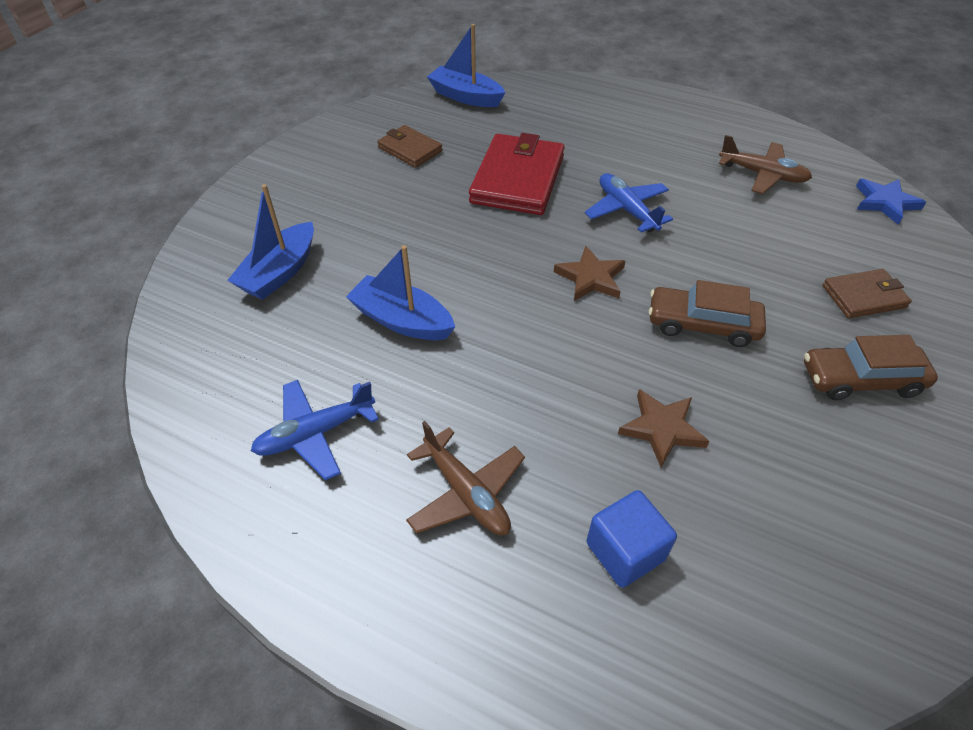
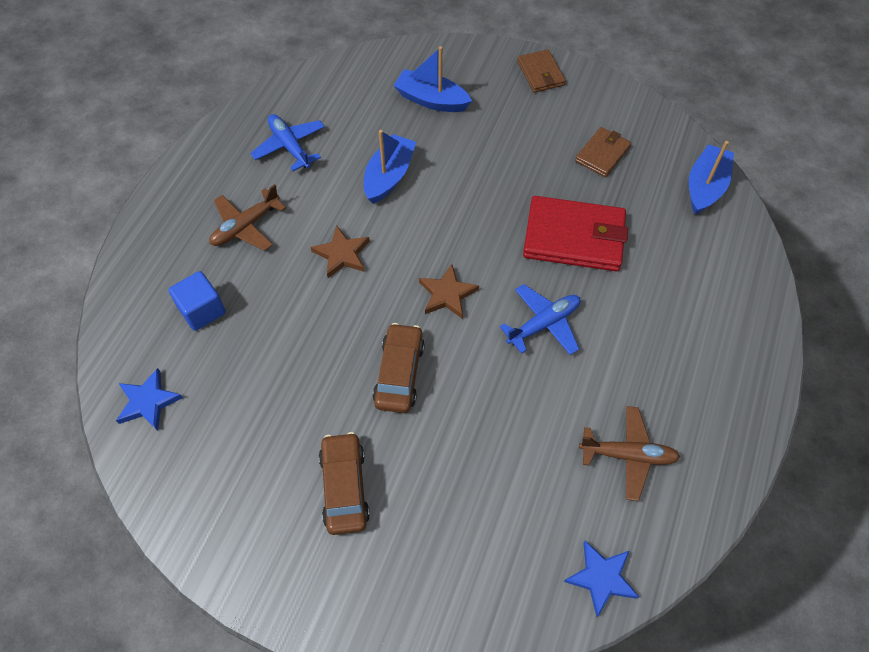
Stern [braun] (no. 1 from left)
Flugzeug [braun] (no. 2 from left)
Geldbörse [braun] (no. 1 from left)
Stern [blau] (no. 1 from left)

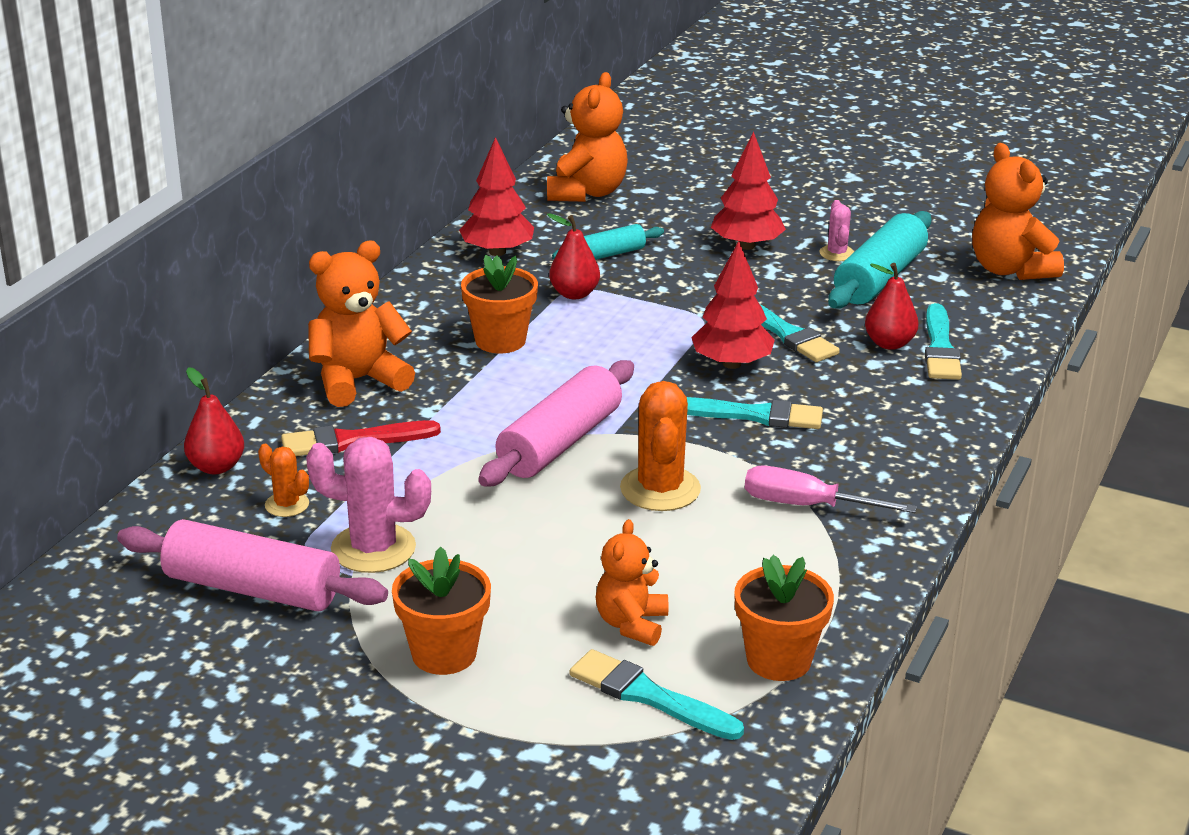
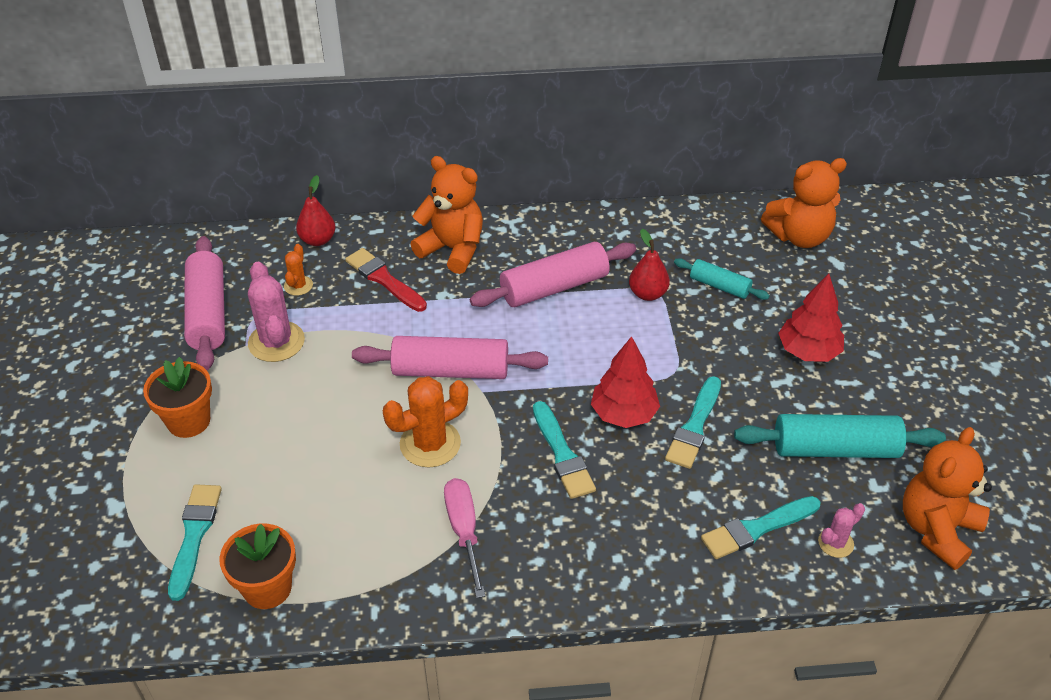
Baum [rot] (no. 1 from left in the first image)
Nudelholz [rosa] (no. 3 from left)
Teddybär [orange] (no. 3 from left in the first image)
Kaktus [rosa] (no. 2 from left)
Birne [rot] (no. 3 from left in the first image)

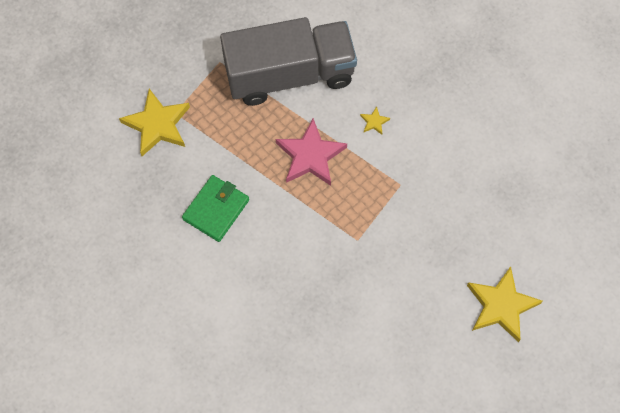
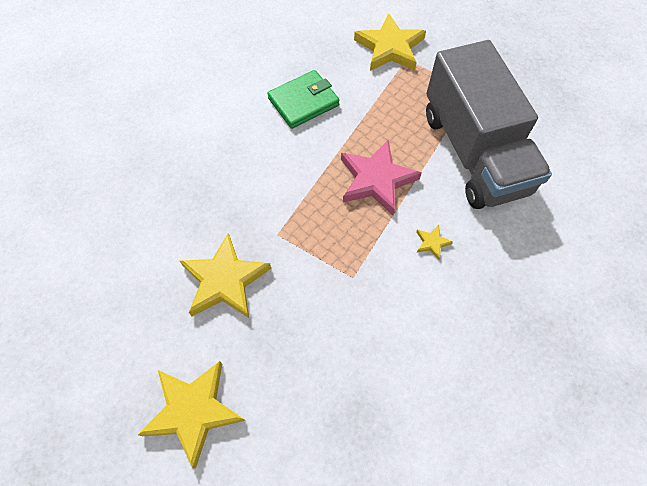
Geldbörse [grün]
Stern [gelb] (no. 2 from left)

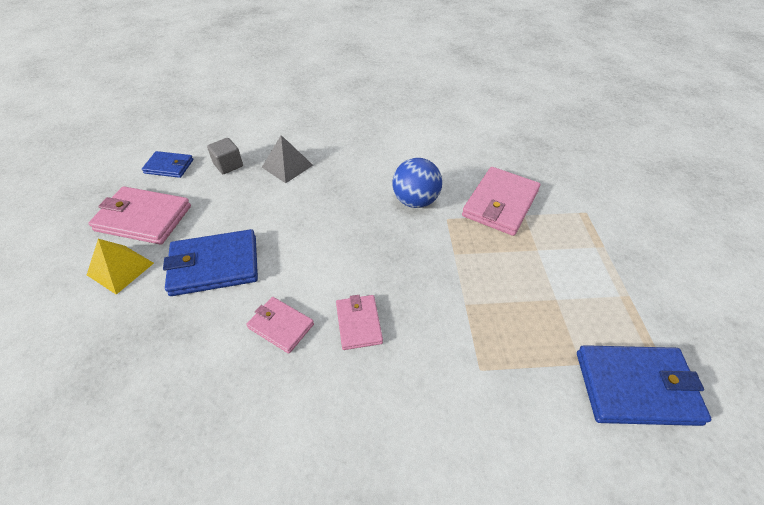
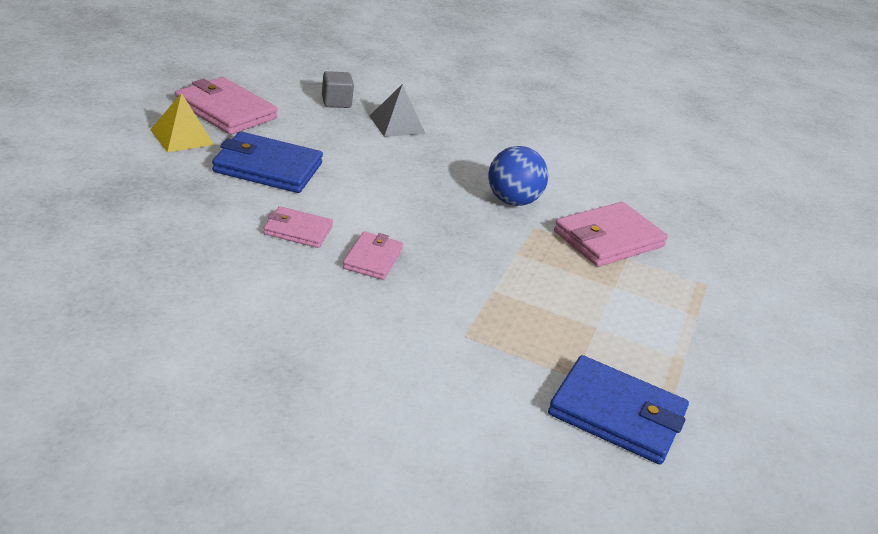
Geldbörse [blau] (no. 1 from left in the first image)
Geldbörse [rosa] (no. 2 from left)

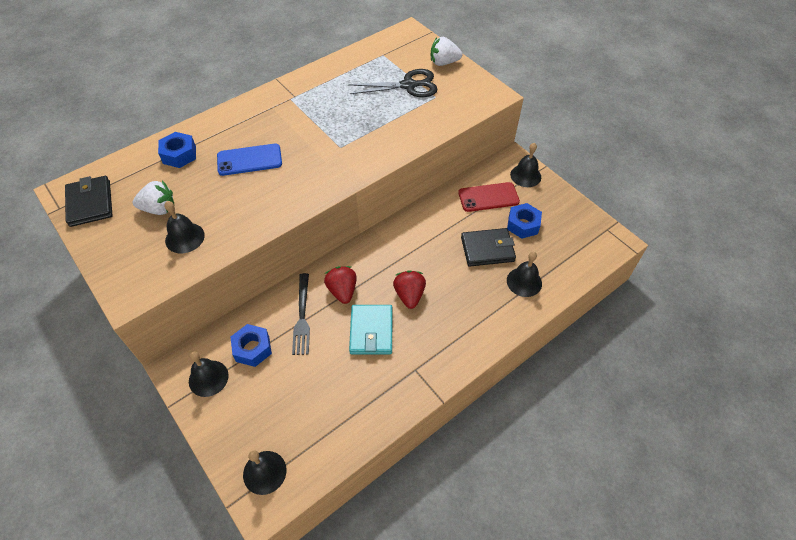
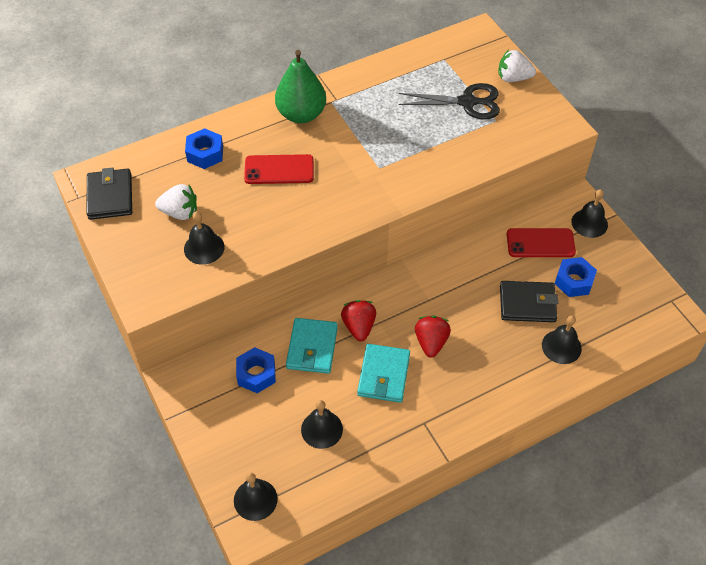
Glocke [schwarz] (no. 3 from left)
Handy [rot] (no. 1 from left)
Geldbörse [türkis] (no. 1 from left)
Birne [grün]

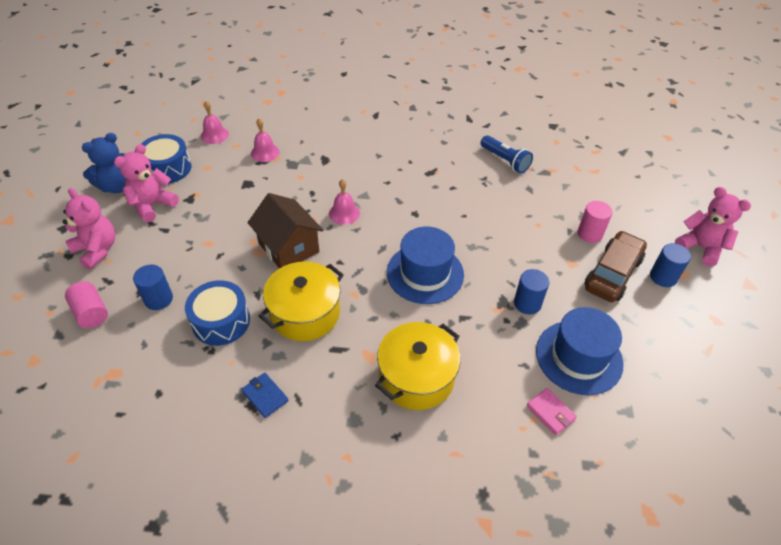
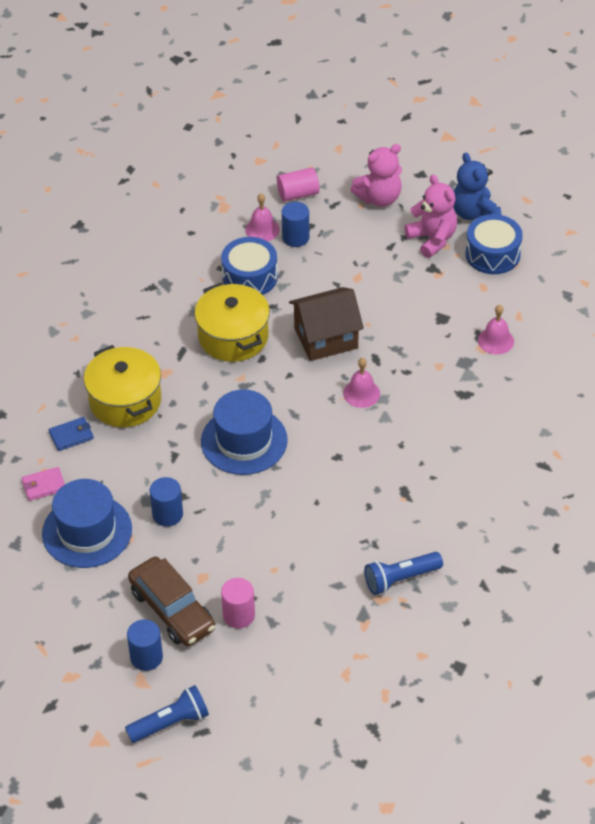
Glocke [rosa] (no. 1 from left)
Geldbörse [blau]
Taschenlampe [blau] (no. 1 from left)

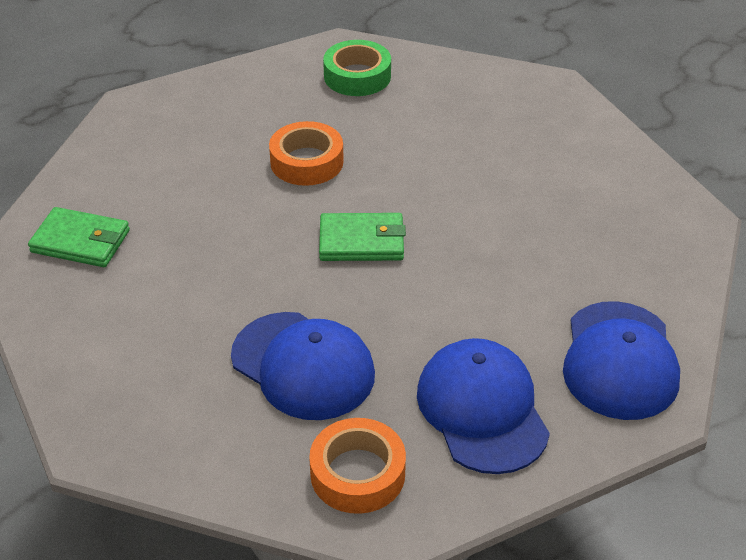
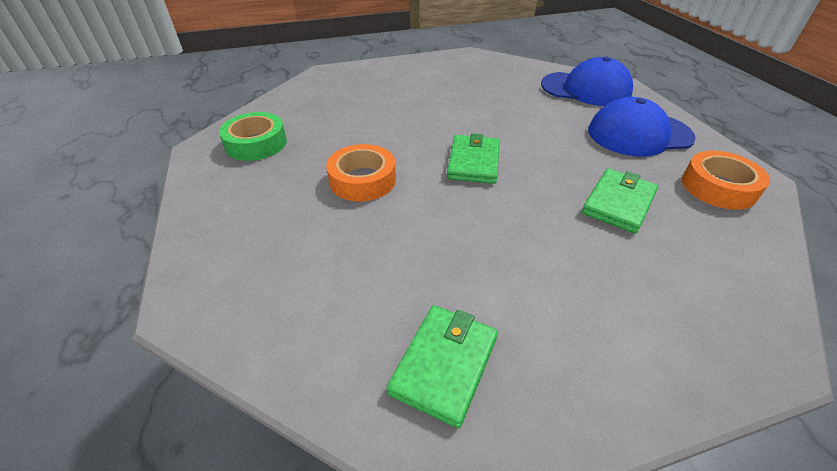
Geldbörse [grün] (no. 3 from left)

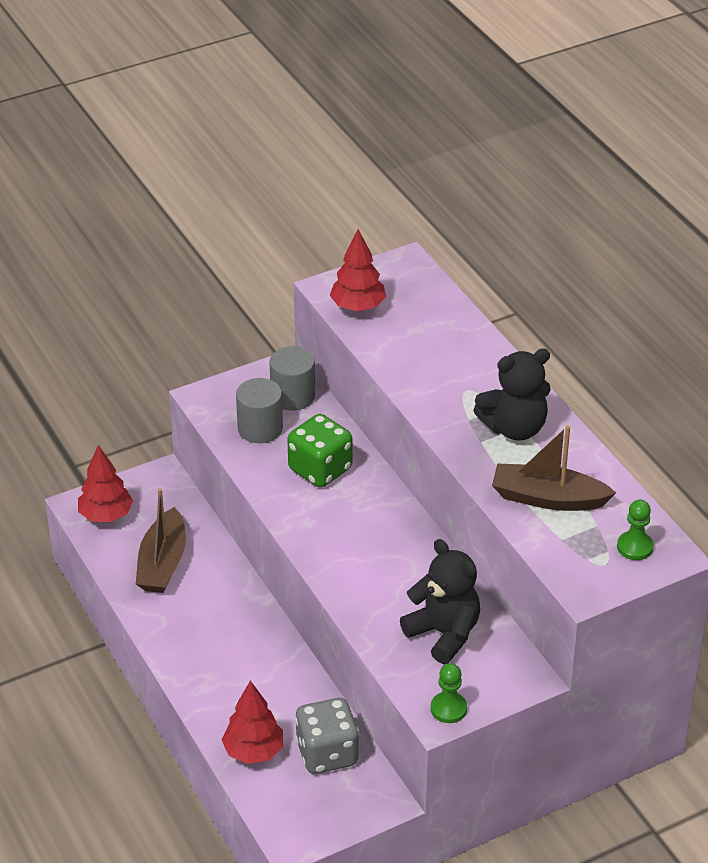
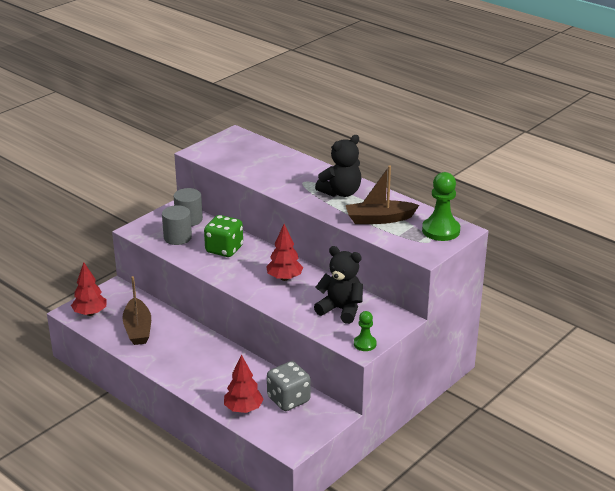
Baum [rot] (no. 3 from left)
Bauer [grün] (no. 2 from left)

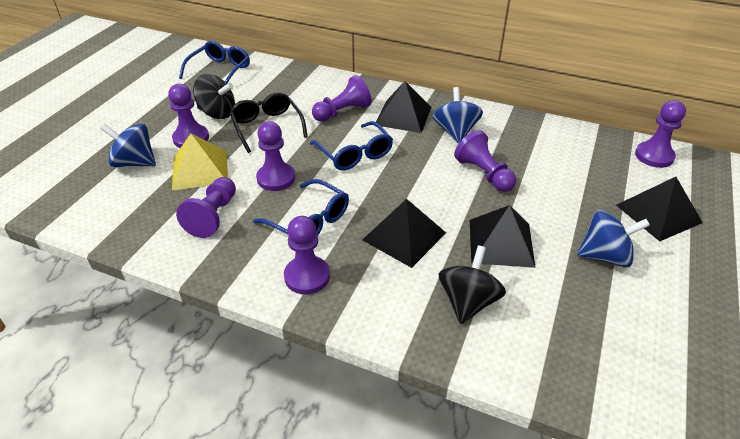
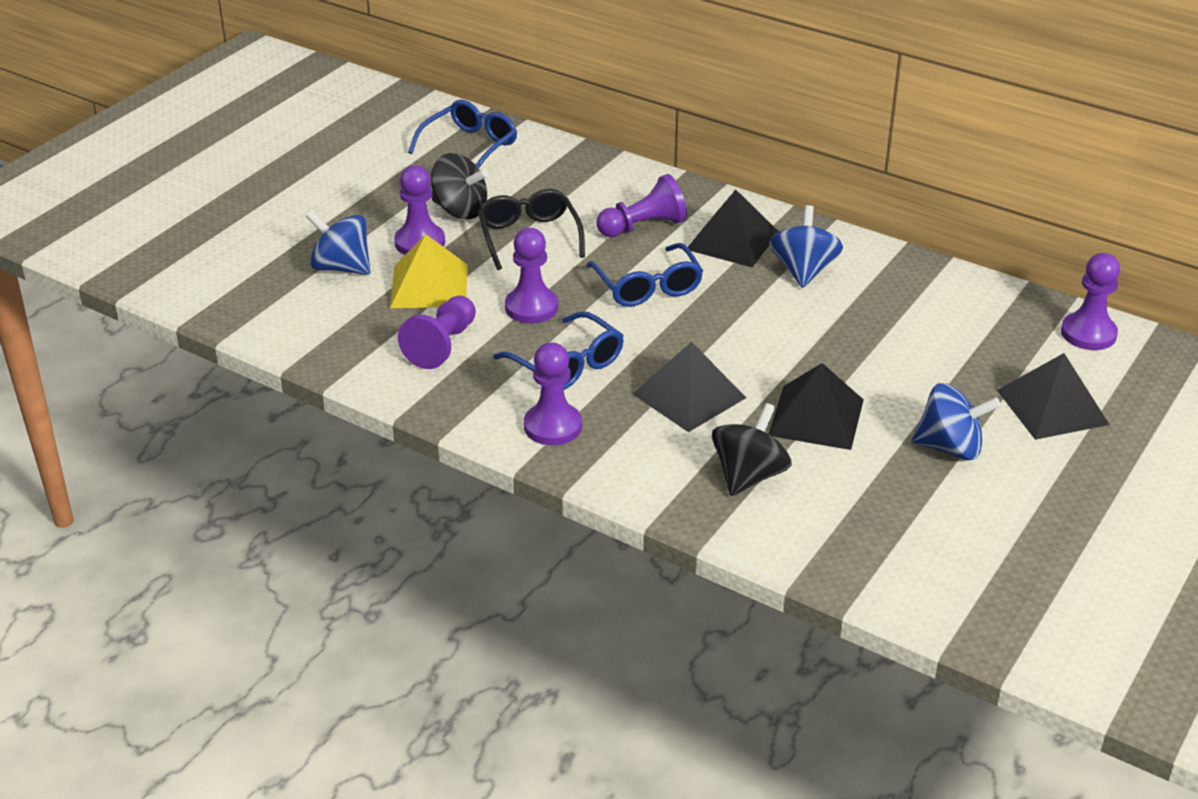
Bauer [lila] (no. 6 from left in the first image)

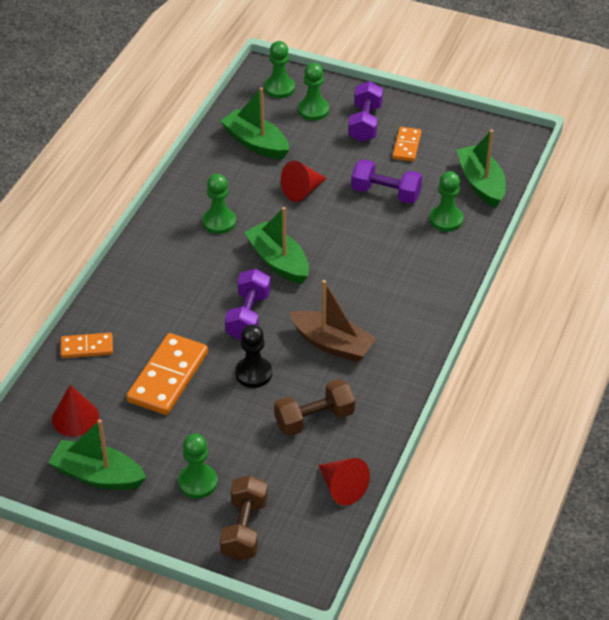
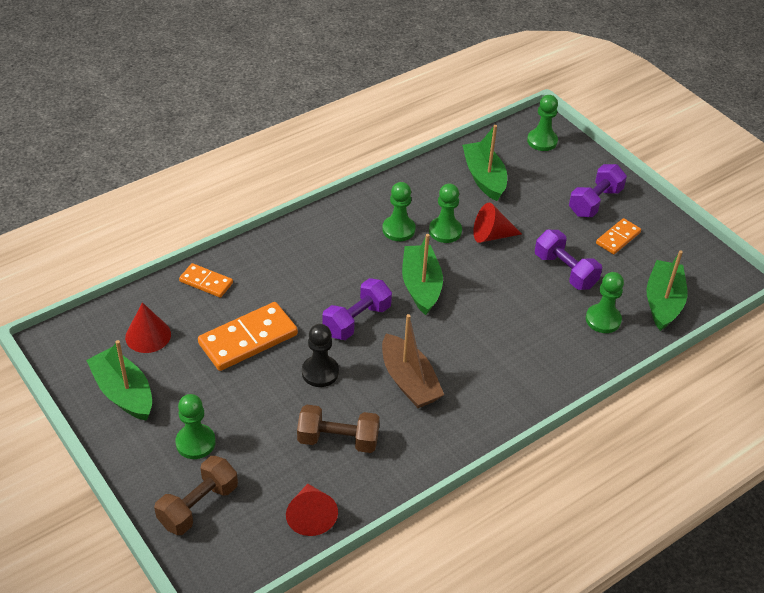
Bauer [grün] (no. 3 from left)

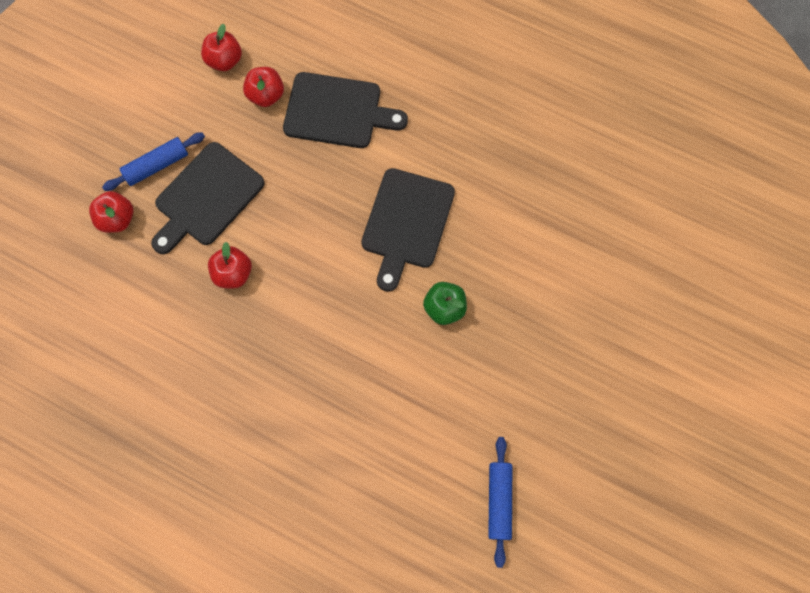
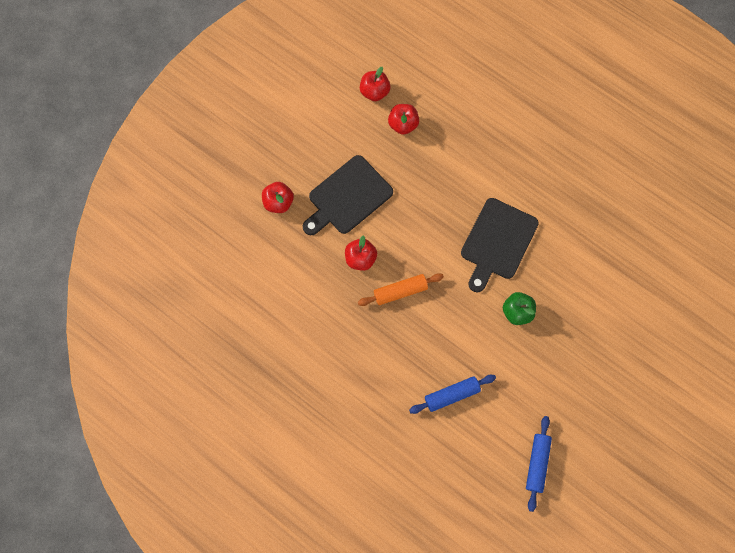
Nudelholz [blau] (no. 1 from left)
Schneidebrett [schwarz] (no. 2 from left in the first image)
Nudelholz [orange]

